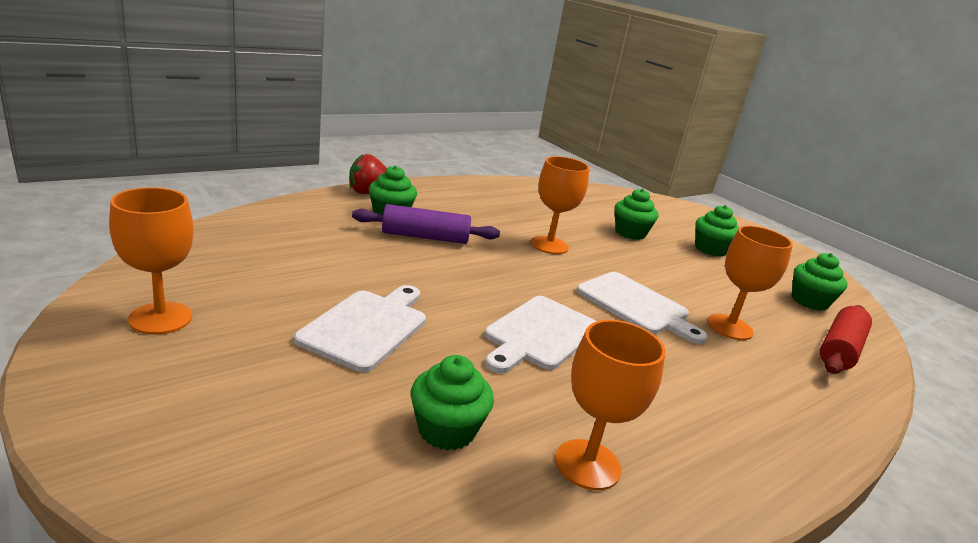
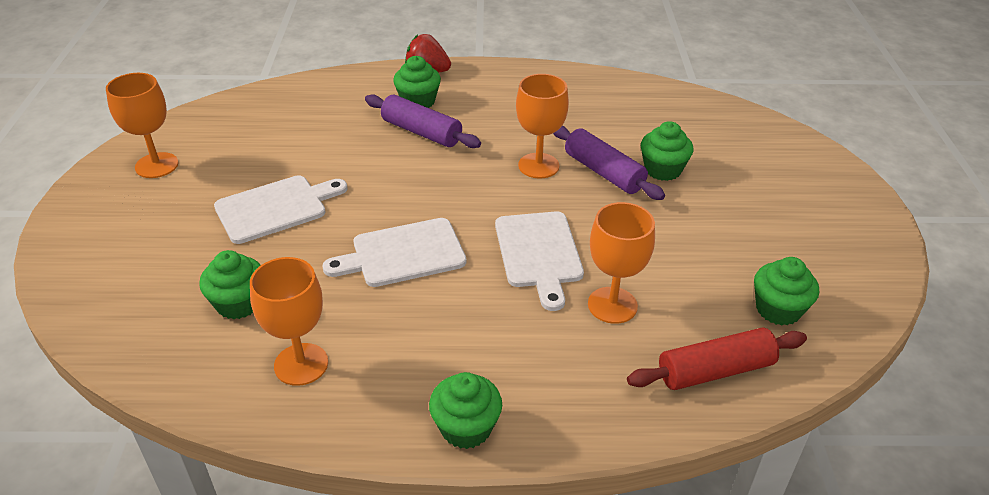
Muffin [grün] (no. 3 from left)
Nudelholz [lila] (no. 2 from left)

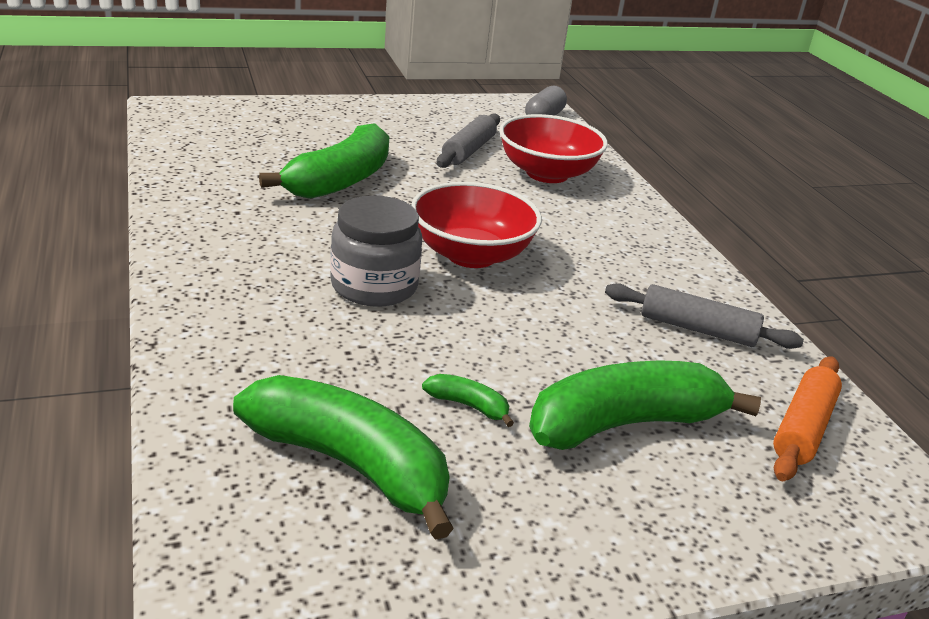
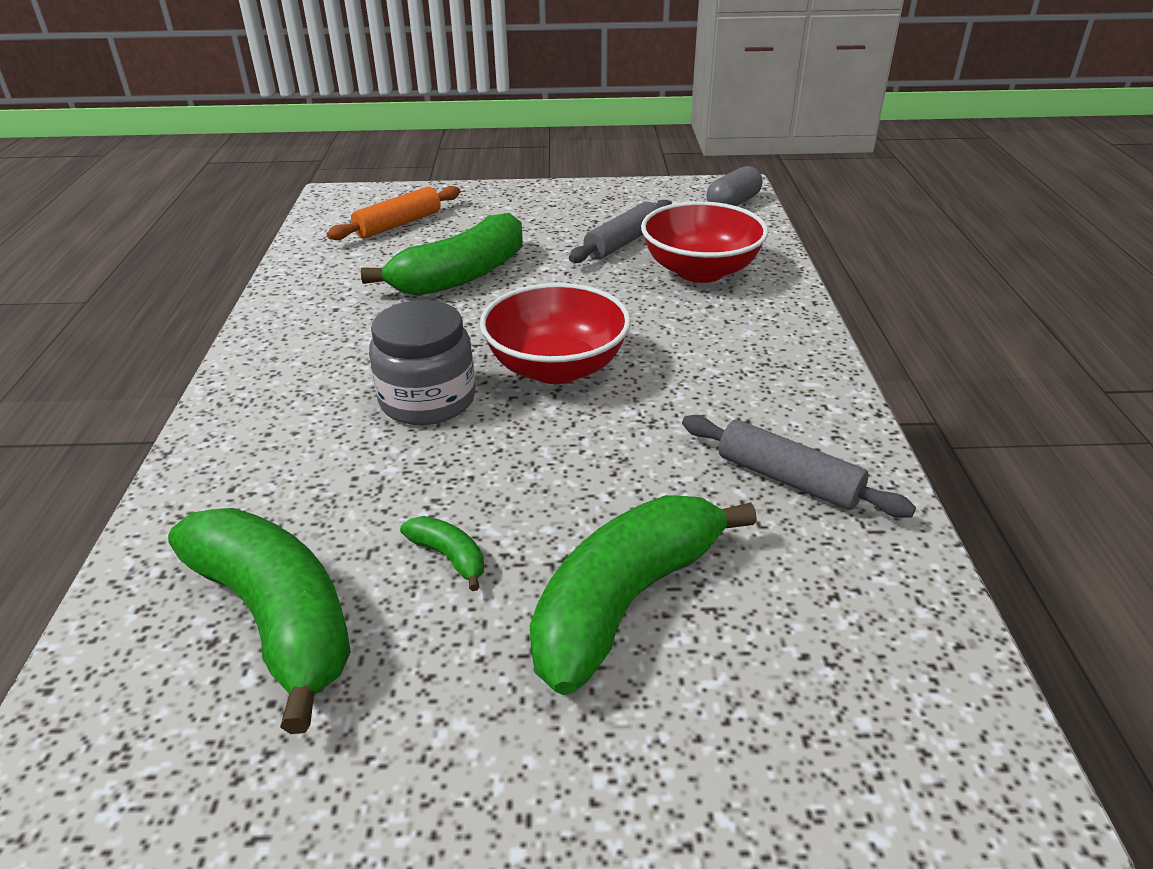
Banane [grün] (no. 4 from left)
Nudelholz [orange]

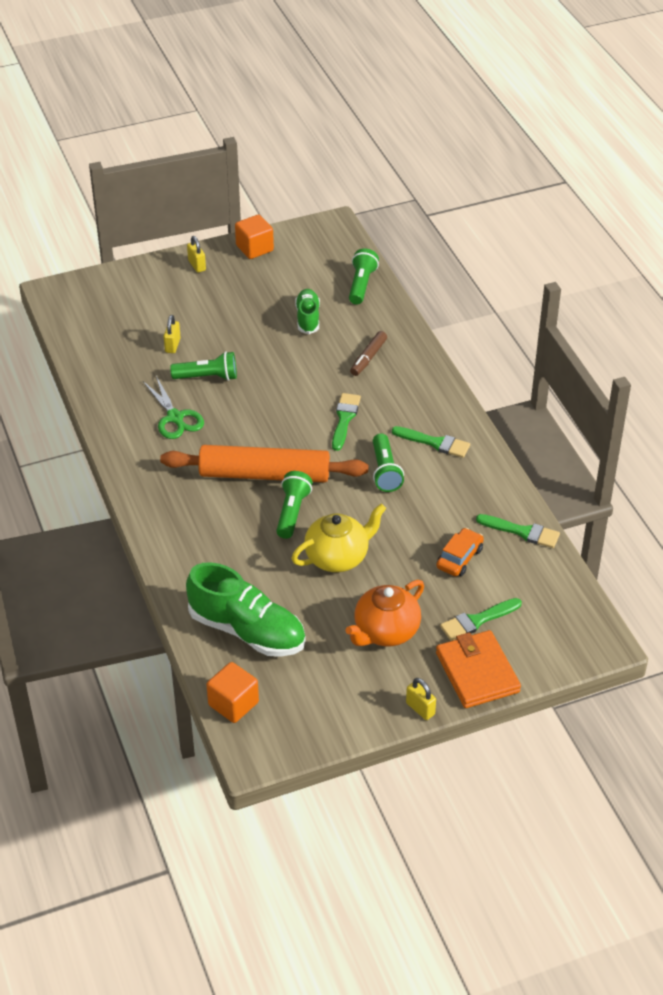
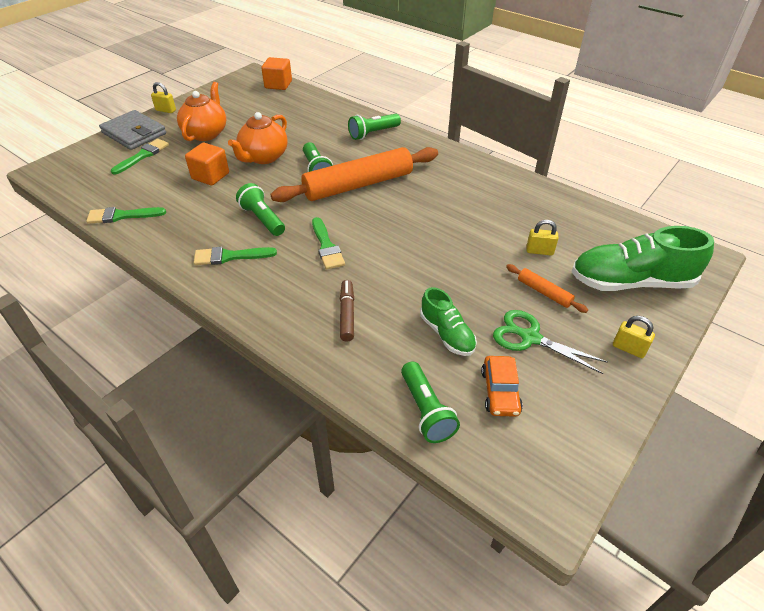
Schere [grün]
Vorhängeschloss [gelb] (no. 2 from left)
Taschenlampe [grün] (no. 3 from left)
Schuh [grün] (no. 2 from left)
Kubus [orange] (no. 1 from left)
Teekanne [orange] (no. 2 from left)
Auto [orange]
Geldbörse [grau]
Nudelholz [orange] (no. 2 from left)

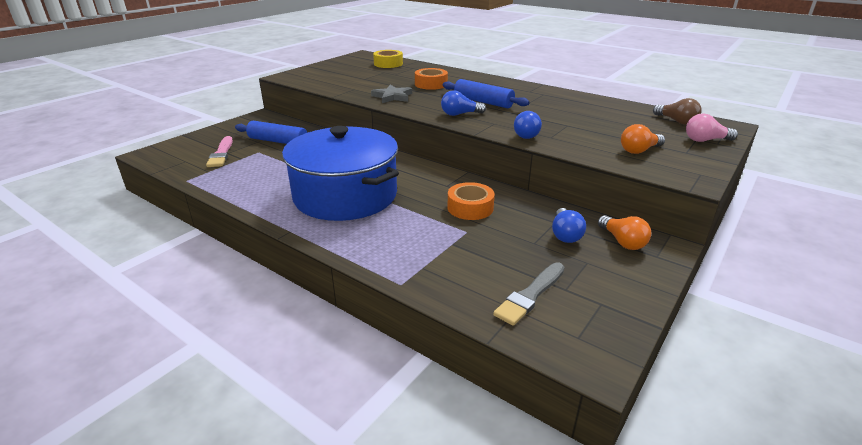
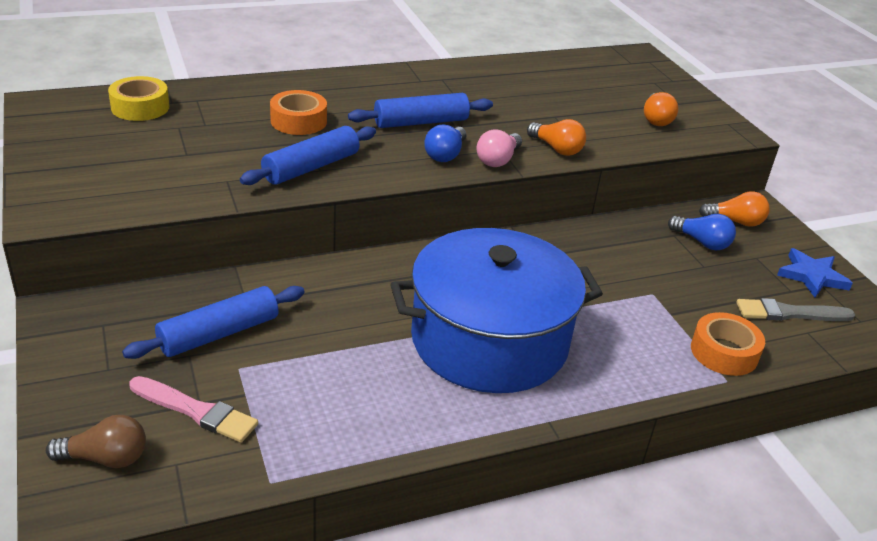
Nudelholz [blau] (no. 2 from left)
Klebeband [orange] (no. 2 from left)
Pinsel [grau]
Glühbirne [orange] (no. 1 from left)
Glühbirne [braun]
Glühbirne [rosa]
Stern [blau]

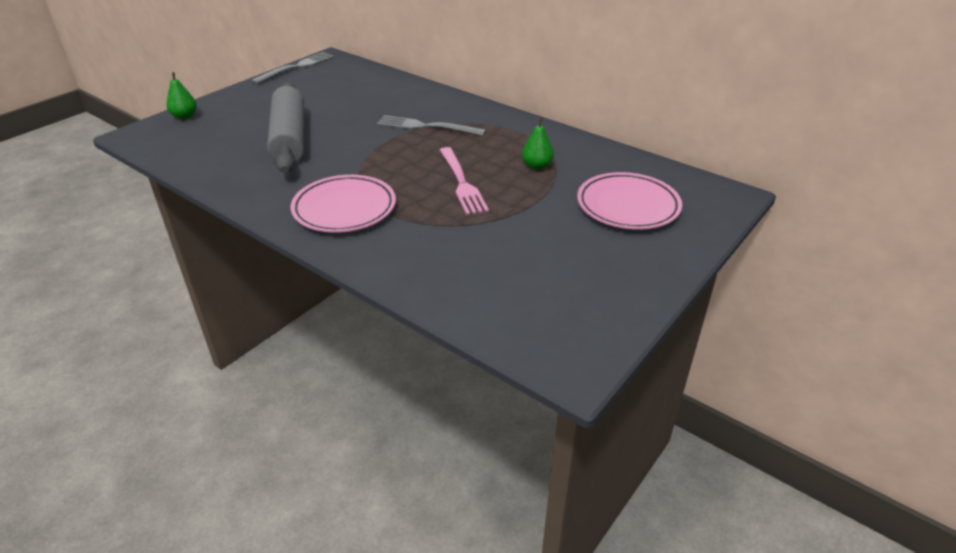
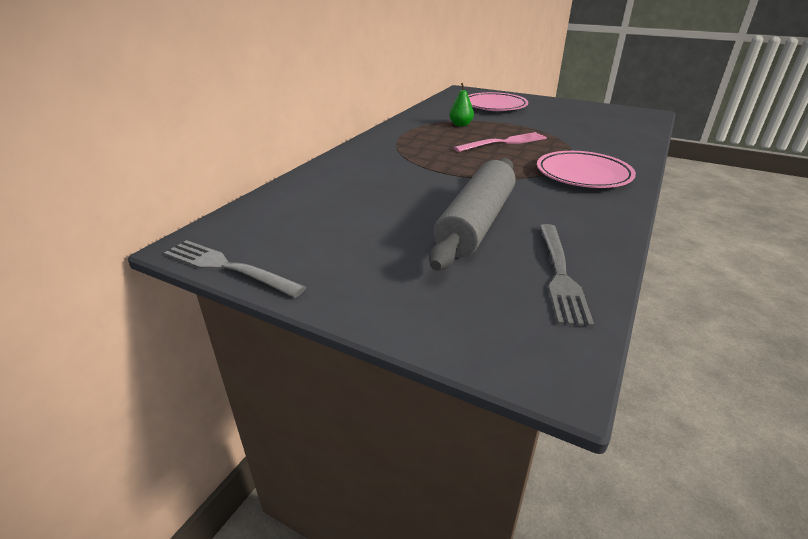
Birne [grün] (no. 1 from left in the first image)
Nudelholz [grau]
Gabel [grau] (no. 2 from left)

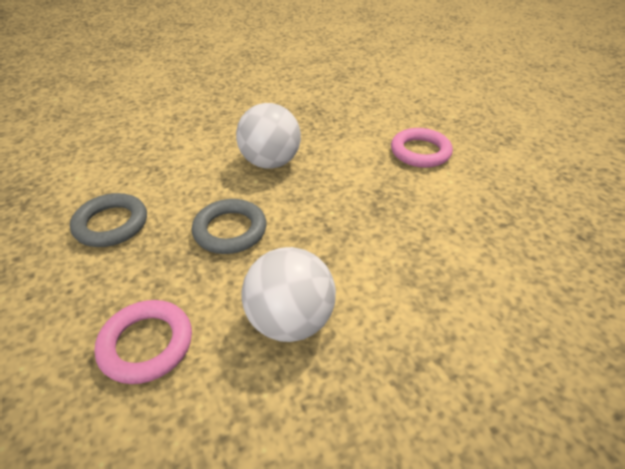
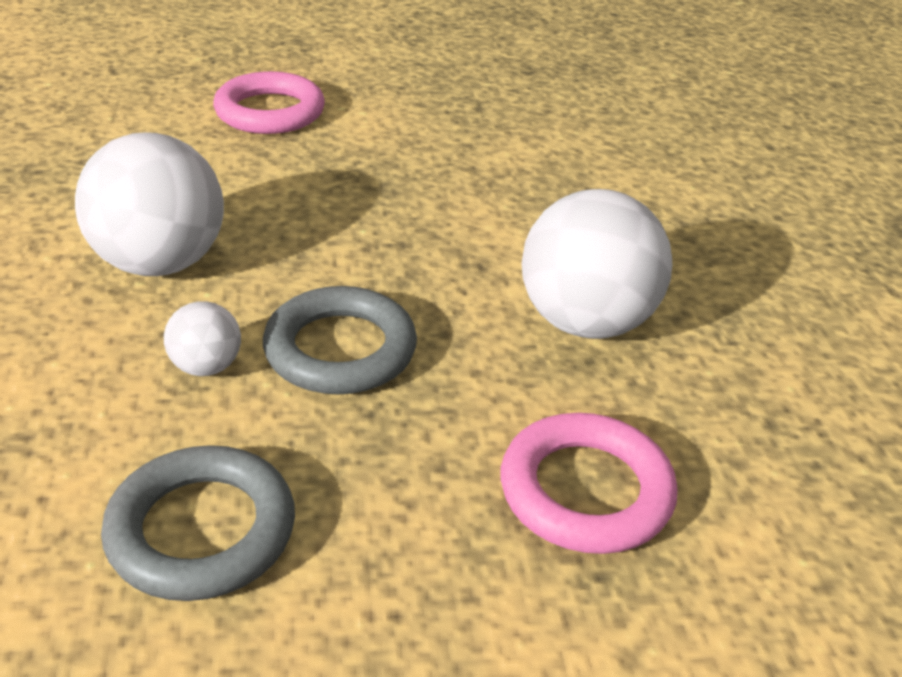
Ball [weiß] (no. 2 from left)

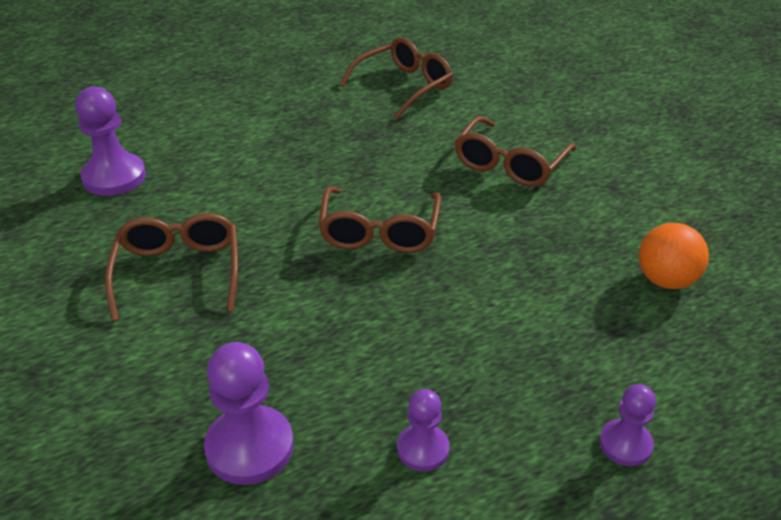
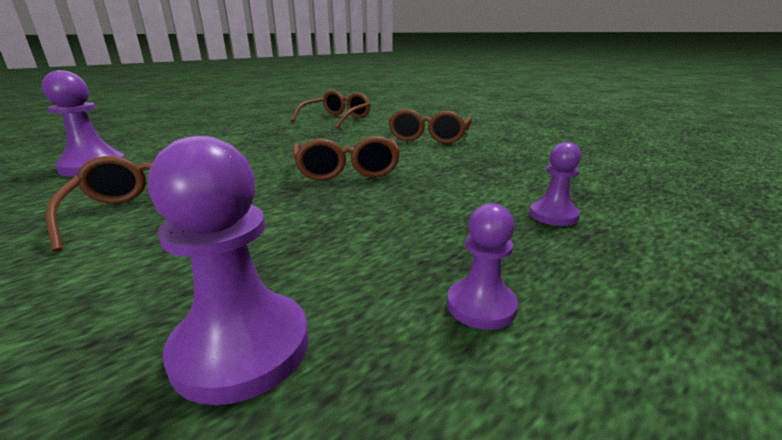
Bauer [lila] (no. 4 from left)
Ball [orange]

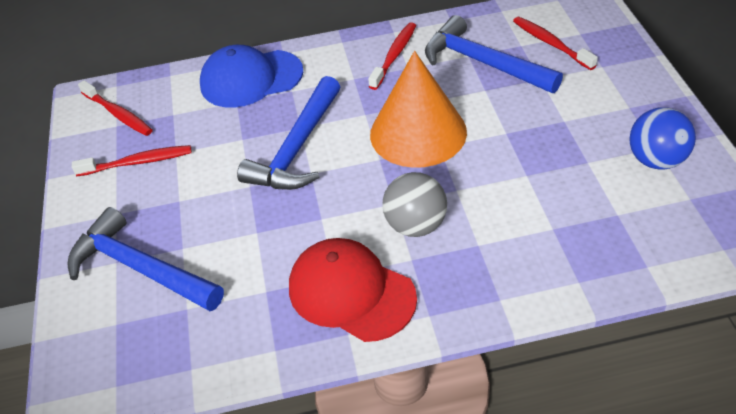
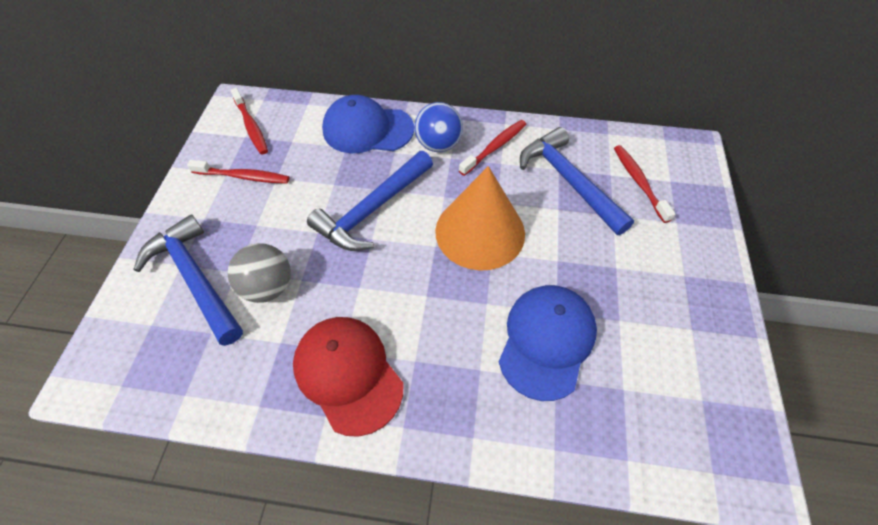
Ball [grau]
Ball [blau]
Kappe [blau] (no. 2 from left)

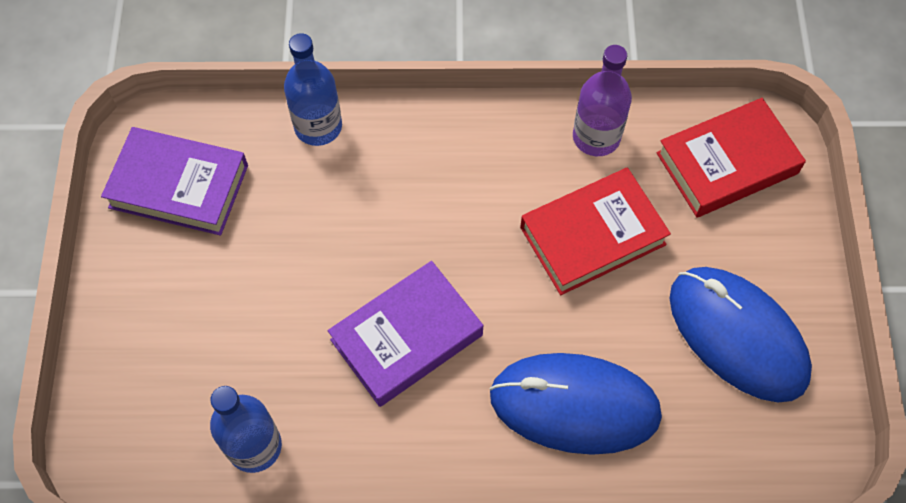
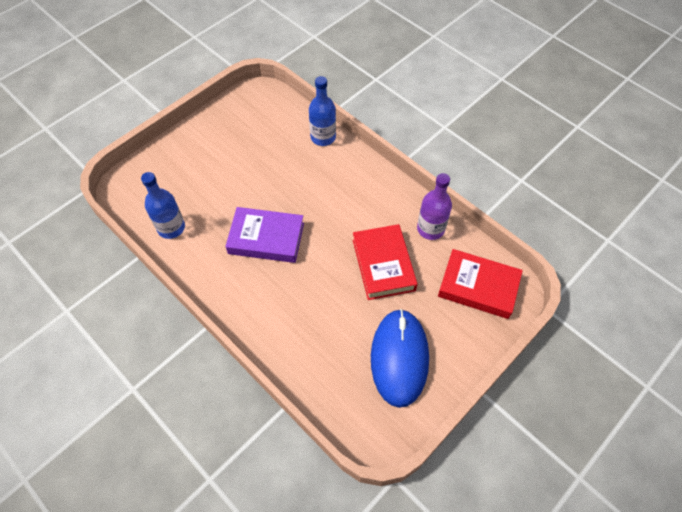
Buch [lila] (no. 1 from left in the first image)
Computermaus [blau] (no. 1 from left in the first image)
Buch [rot] (no. 1 from left)

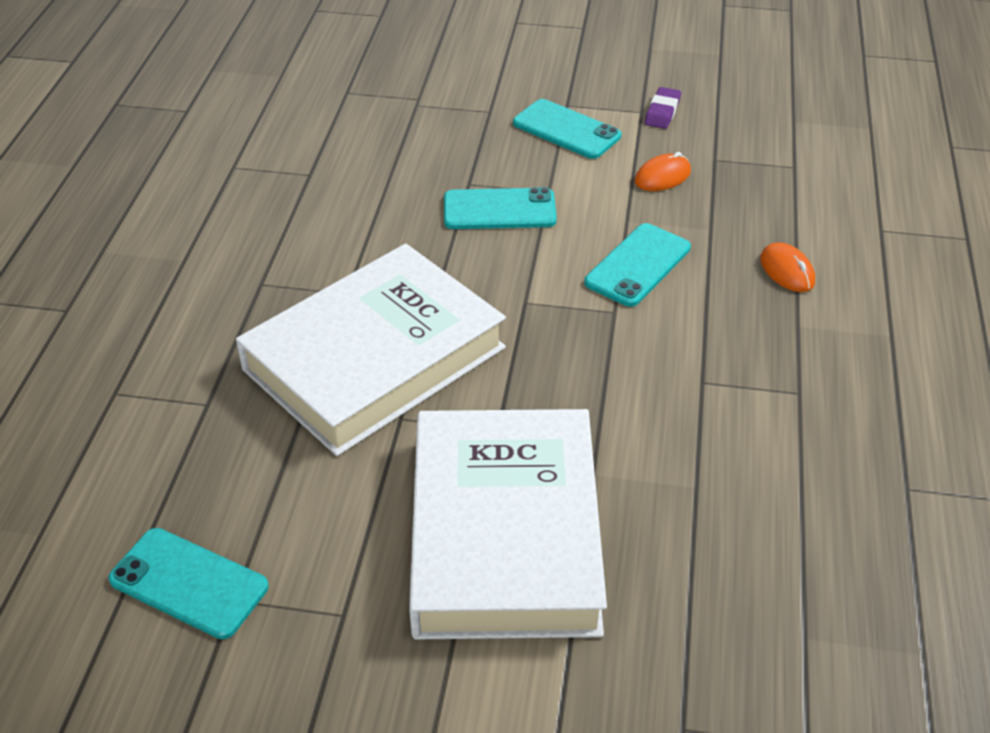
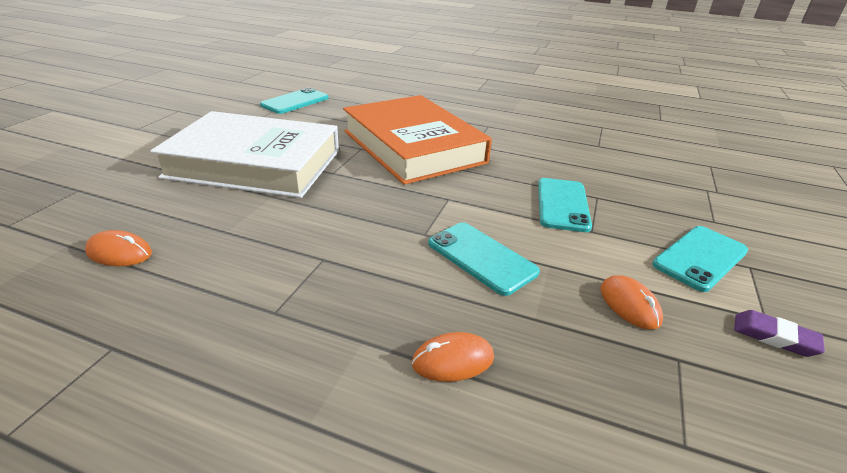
Buch [orange]
Computermaus [orange] (no. 1 from left)

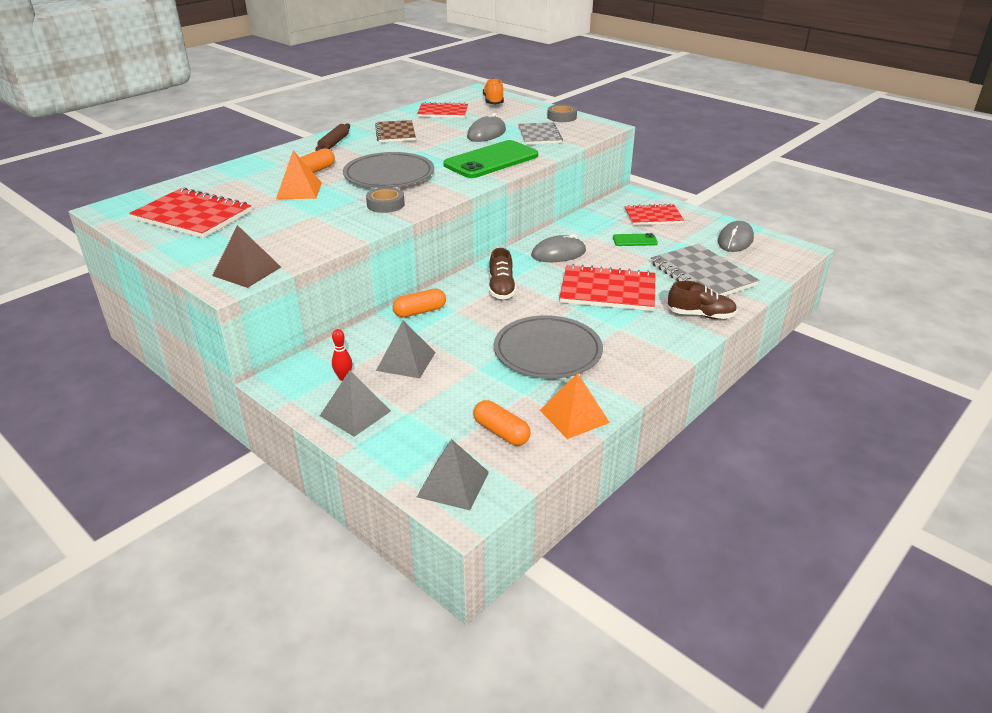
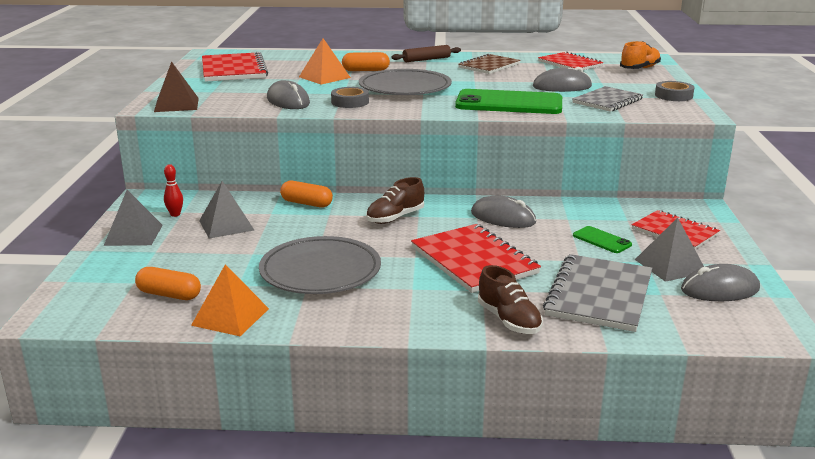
Pyramide [grau] (no. 3 from left)
Kapsel [orange] (no. 1 from left)
Computermaus [grau] (no. 1 from left)

